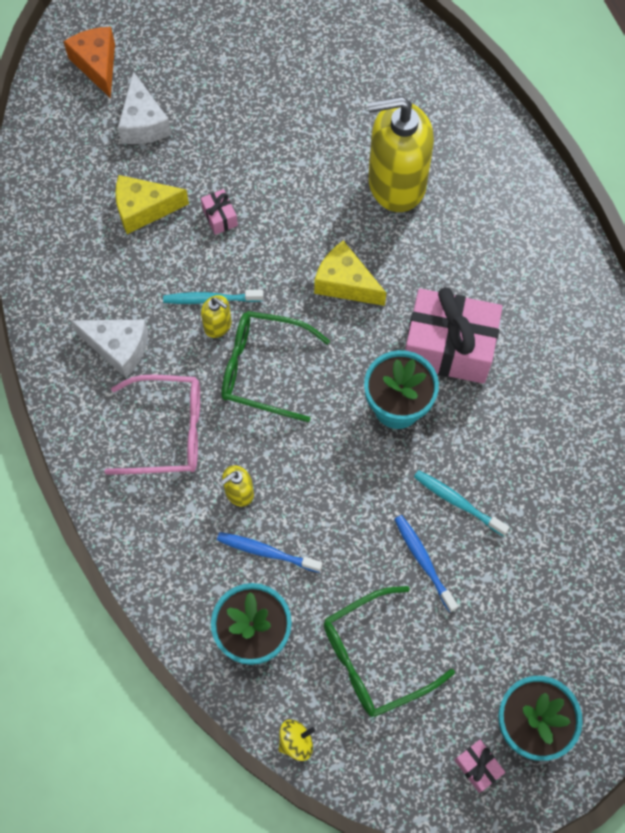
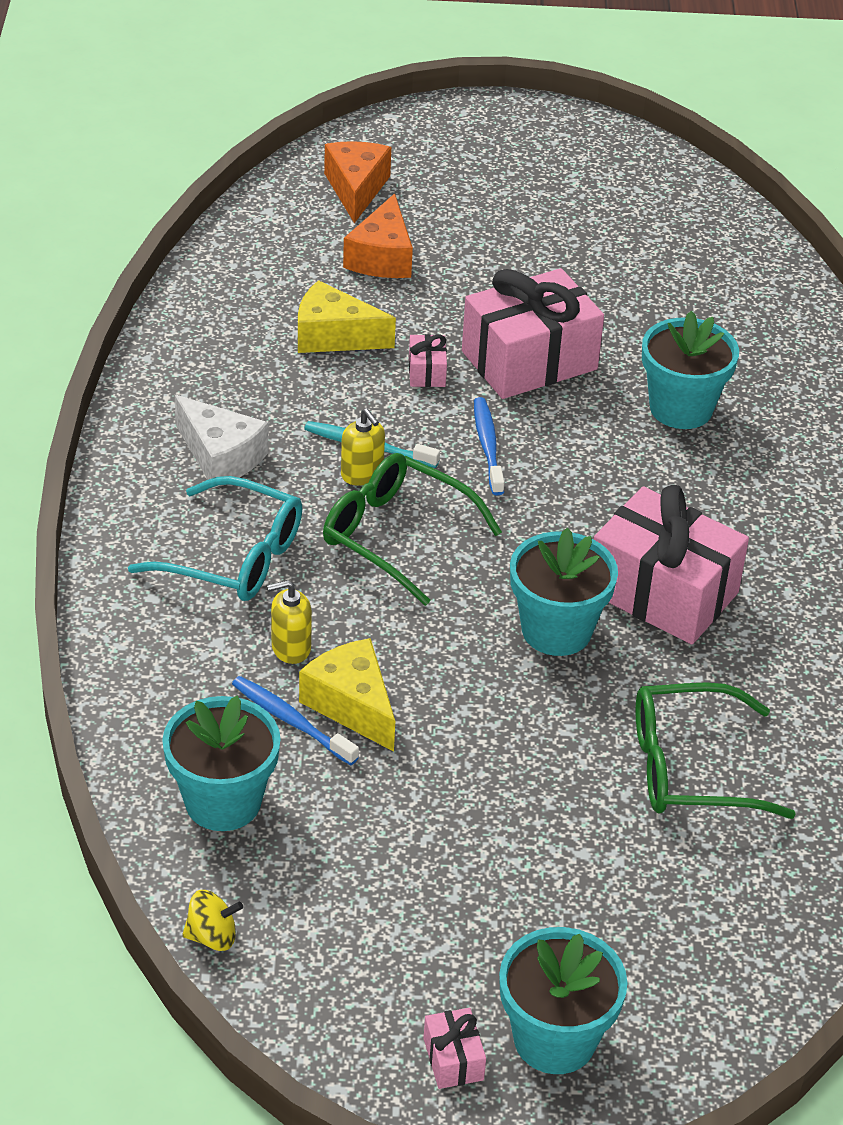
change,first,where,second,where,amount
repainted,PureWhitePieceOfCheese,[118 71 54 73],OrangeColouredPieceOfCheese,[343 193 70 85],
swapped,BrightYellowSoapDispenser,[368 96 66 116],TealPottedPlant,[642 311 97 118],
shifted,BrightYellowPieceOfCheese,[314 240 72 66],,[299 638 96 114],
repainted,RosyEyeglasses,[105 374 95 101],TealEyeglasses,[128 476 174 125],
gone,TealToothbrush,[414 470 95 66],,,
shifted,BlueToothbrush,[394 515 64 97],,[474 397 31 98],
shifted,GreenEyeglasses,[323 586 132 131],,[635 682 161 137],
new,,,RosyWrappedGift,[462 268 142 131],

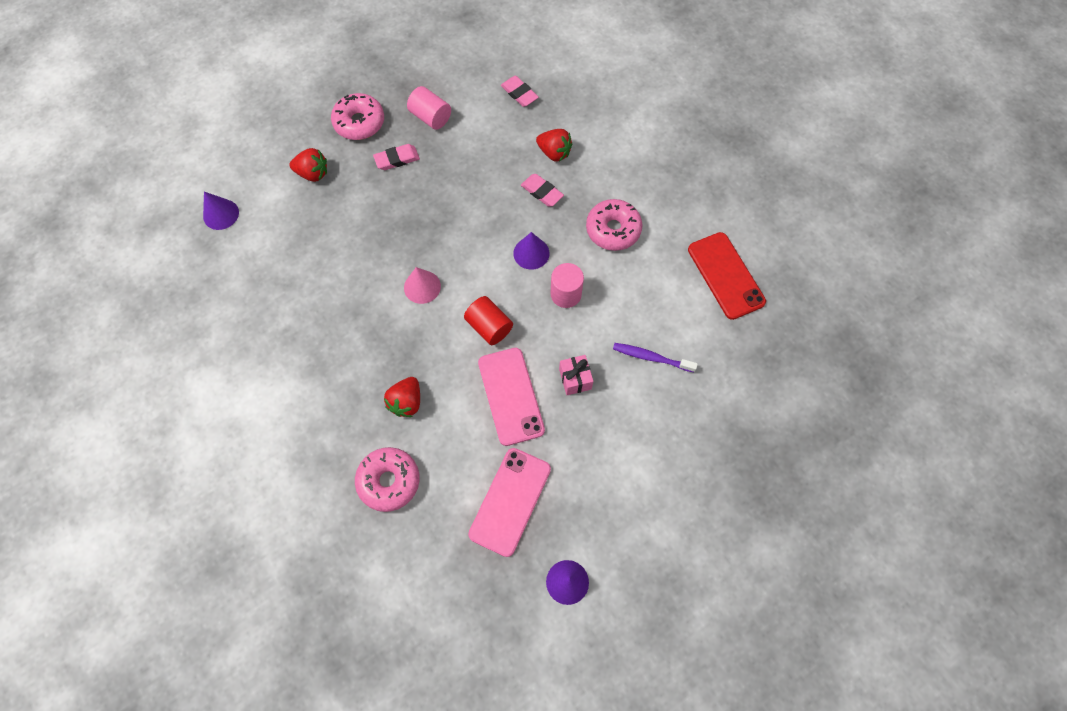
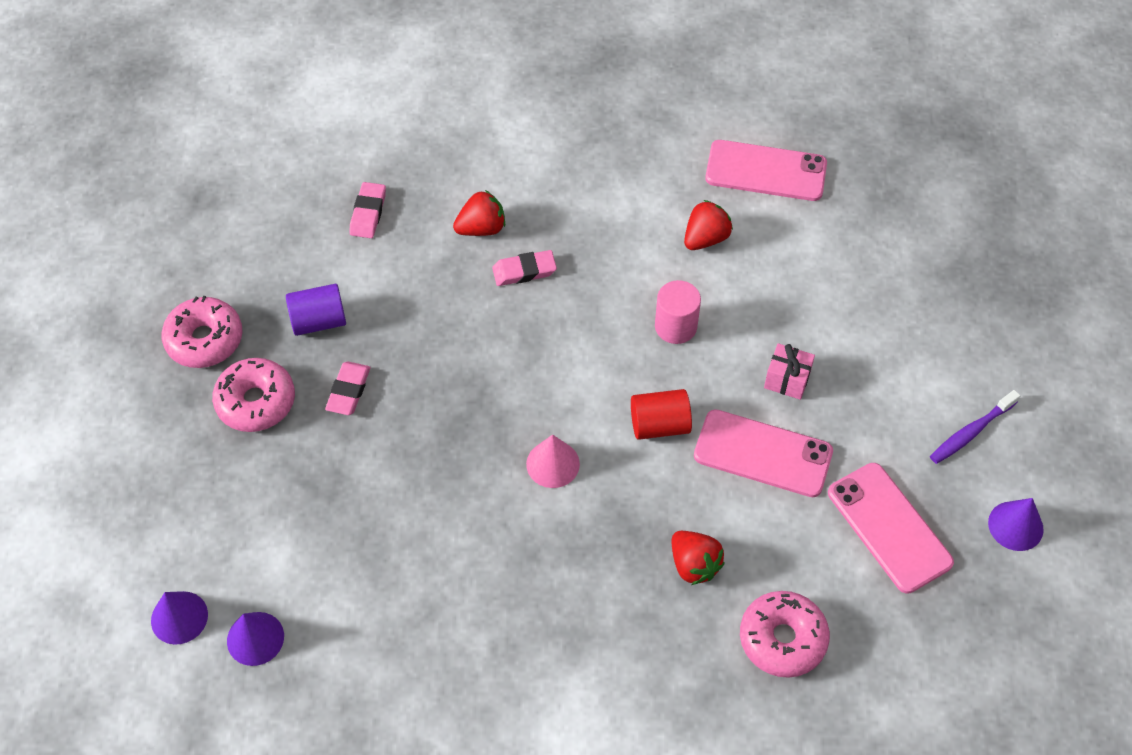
change,first,where,second,where,amount
rotated,RosyGumEraser,[501 76 38 31],,[349 182 37 56],75 degrees counterclockwise
repainted,RosyCylinderShape,[407 86 44 44],PurpleCylinderShape,[286 284 60 52],
shifted,ScarletToyStrawberry,[289 148 38 34],,[684 200 49 50],
shifted,RosyGlazedDonut,[586 199 57 52],,[161 296 82 72],
shifted,PurpleCone,[513 232 37 38],,[151 591 57 54],
repainted,ScarletSmartphone,[688 232 78 88],RosySmartphone,[705 140 122 61],
shifted,PurpleToothbrush,[613 343 85 29],,[930 390 90 74],

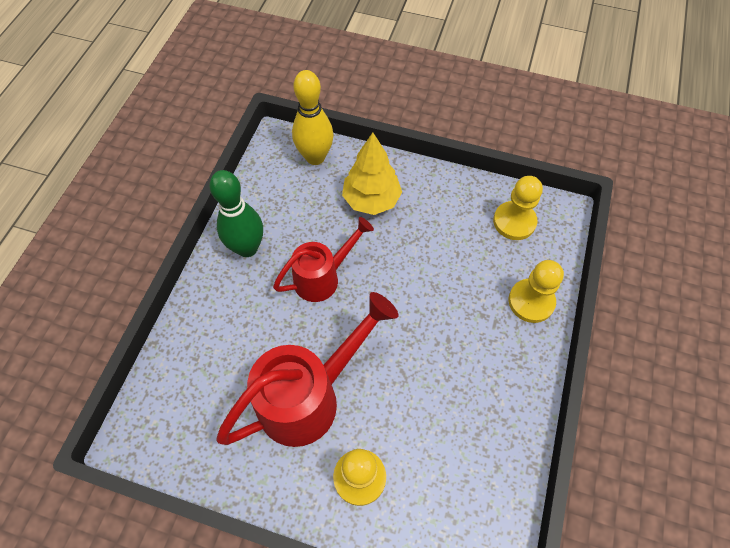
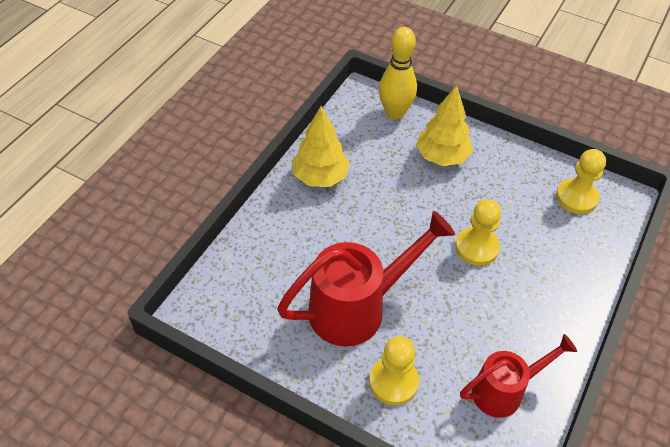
change,first,where,second,where,amount
swapped,GreenBowlingPin,[210 170 53 87],BrightYellowFirTree,[292 106 58 81],
shifted,ScarletWateringPot,[273 217 101 85],,[460 334 117 84],
shifted,BrightYellowPawn,[509 260 55 63],,[455 199 46 67],

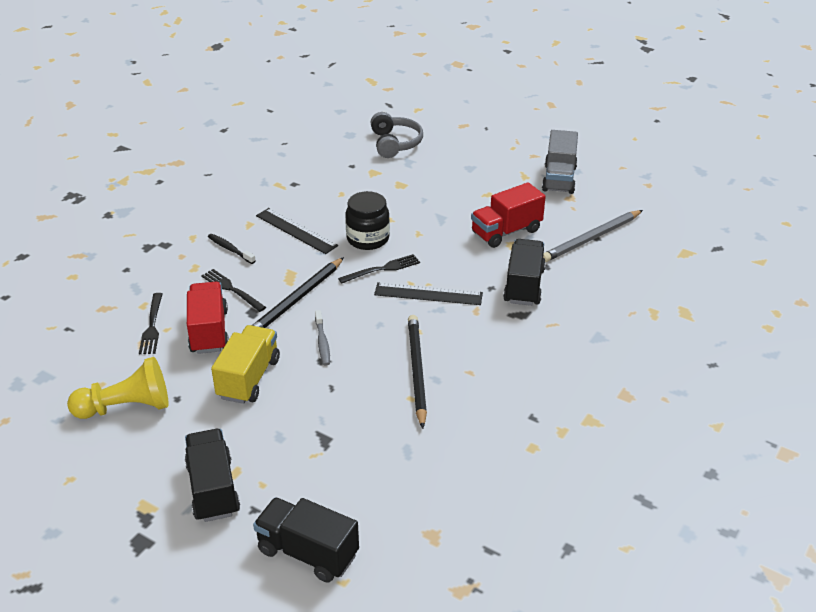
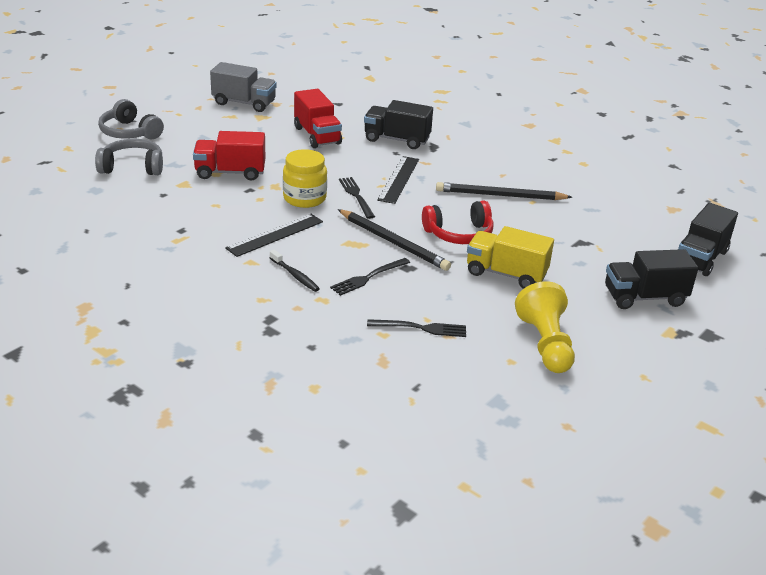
change,first,where,second,where,amount
repainted,EbonyJar,[345 191 45 59],BrightYellowJar,[283 149 44 59],
gone,GrayLeadPencil,[543 210 100 52],,,
rotated,EbonyToothbrush,[208 234 48 30],,[270 250 50 42],90 degrees counterclockwise
shifted,ScarletLorry,[187 282 42 72],,[193 131 72 50],
swapped,GrayToothbrush,[315 310 15 56],ScarletHeadset,[422 200 71 44],
new,,,GrayHeadset,[98 99 66 40],

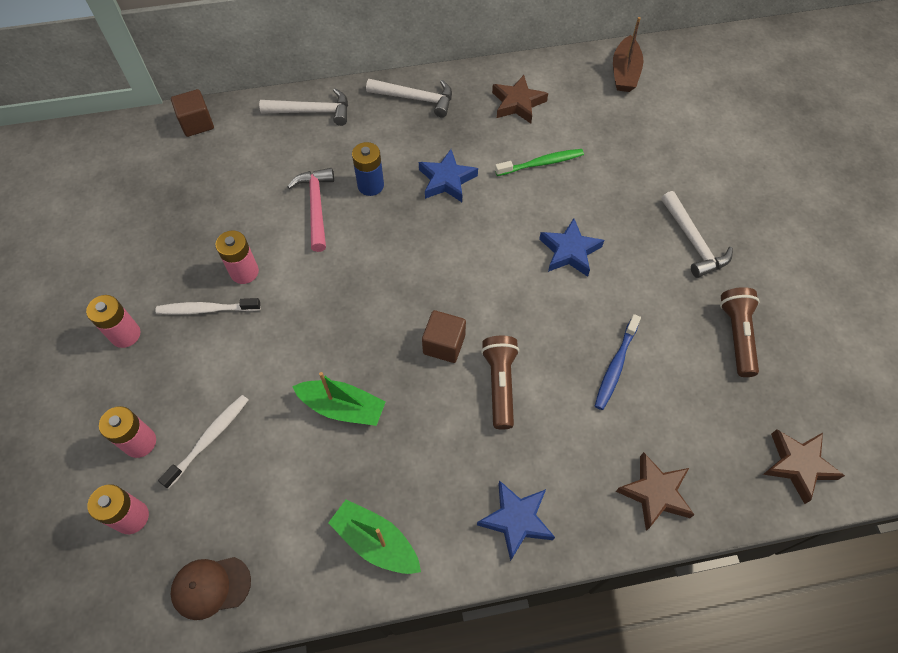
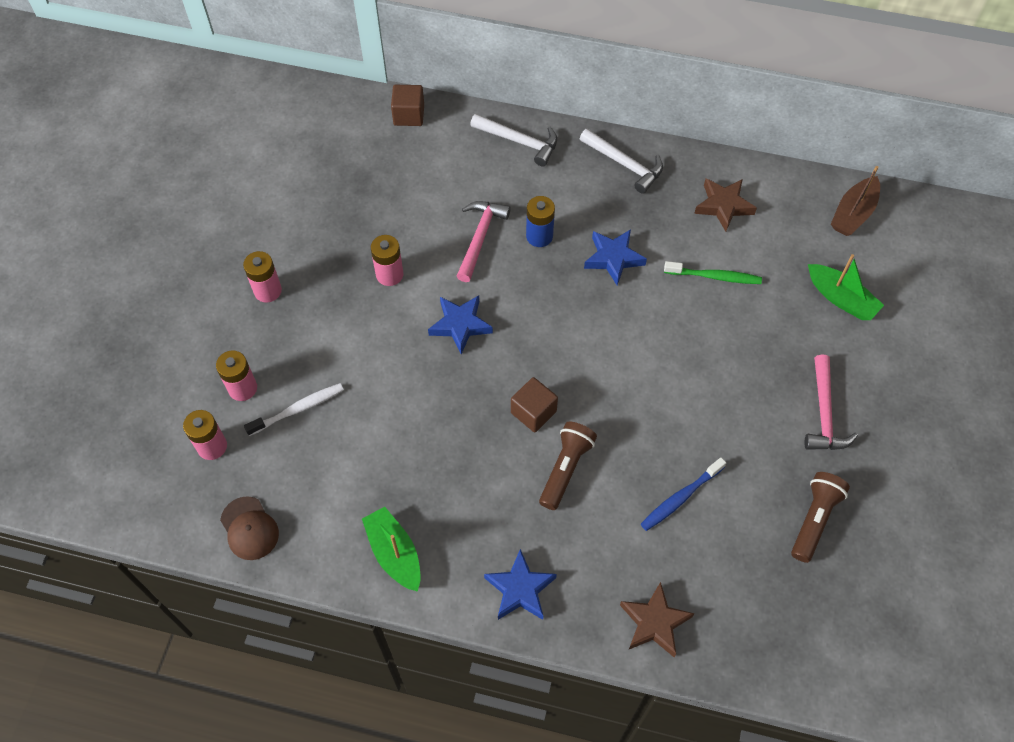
change,first,where,second,where,amount
repainted,PureWhiteHammer,[661 191 72 87],RosyHammer,[804 354 54 96],
shifted,BlueFivePointedStar,[539 218 65 59],,[428 295 65 59],
gone,PureWhiteToothbrush,[155 298 106 17],,,
shifted,GreenSailboat,[292 372 94 54],,[808 254 76 66],
gone,BrownFivePointedStar,[763 429 82 75],,,
rotated,BrownCap,[171 557 80 63],,[220 496 59 64],135 degrees counterclockwise

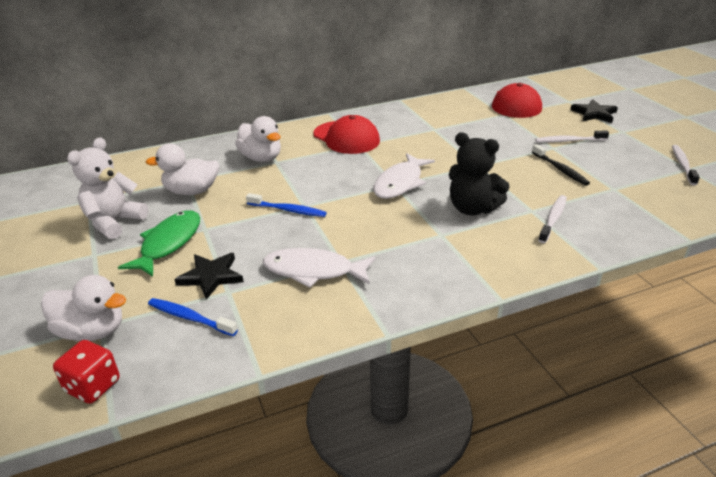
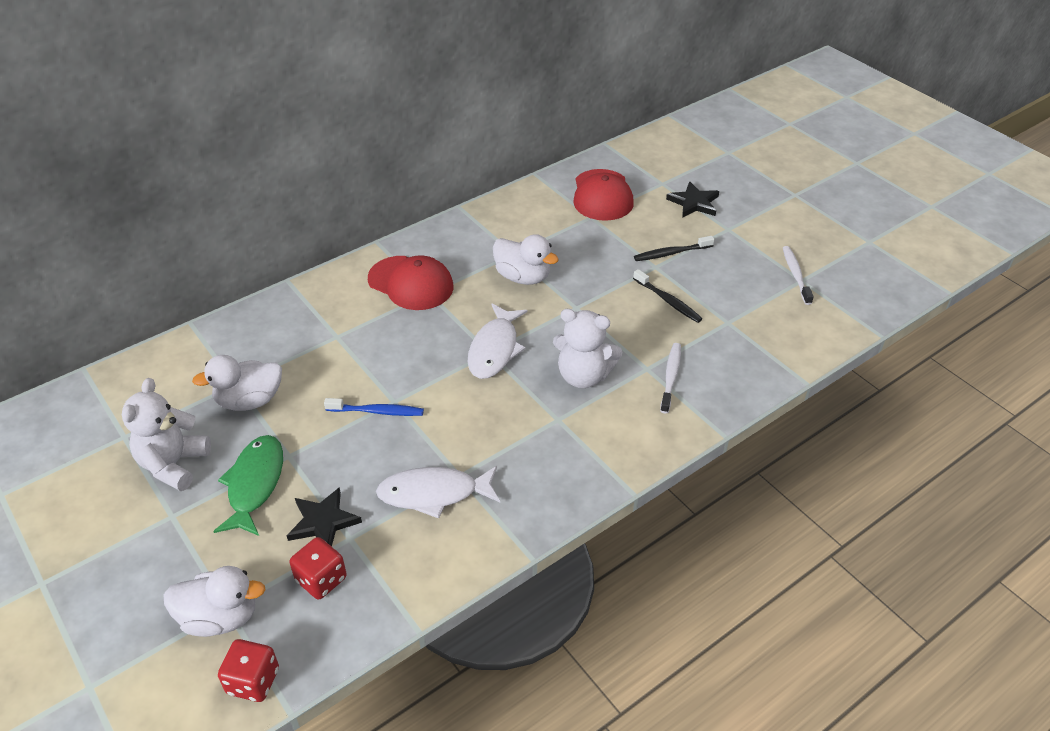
change,first,where,second,where,amount
shifted,PureWhiteDuck,[235 116 46 46],,[493 234 66 51],
repainted,PureWhiteToothbrush,[535 130 74 13],EbonyToothbrush,[634 236 81 25],
repainted,EbonyStuffedBear,[449 132 61 83],PureWhiteStuffedBear,[553 309 69 79],
swapped,BlueToothbrush,[148 298 90 38],ScarletDie,[290 537 57 62],

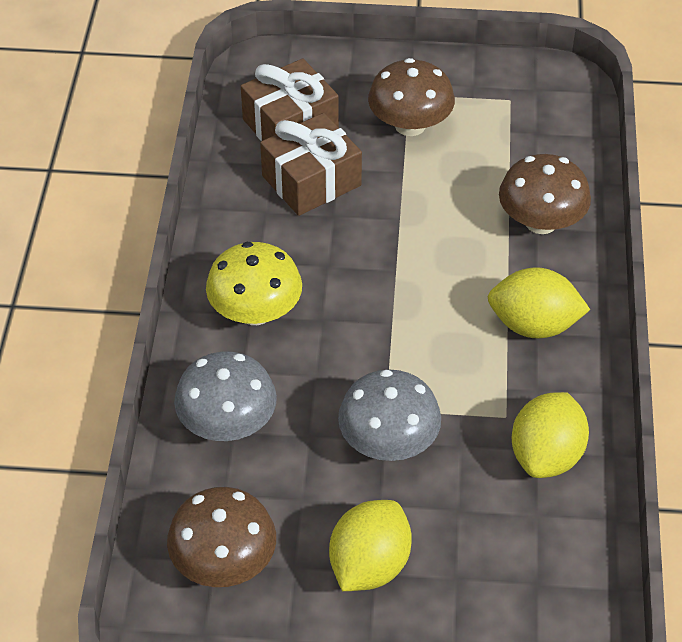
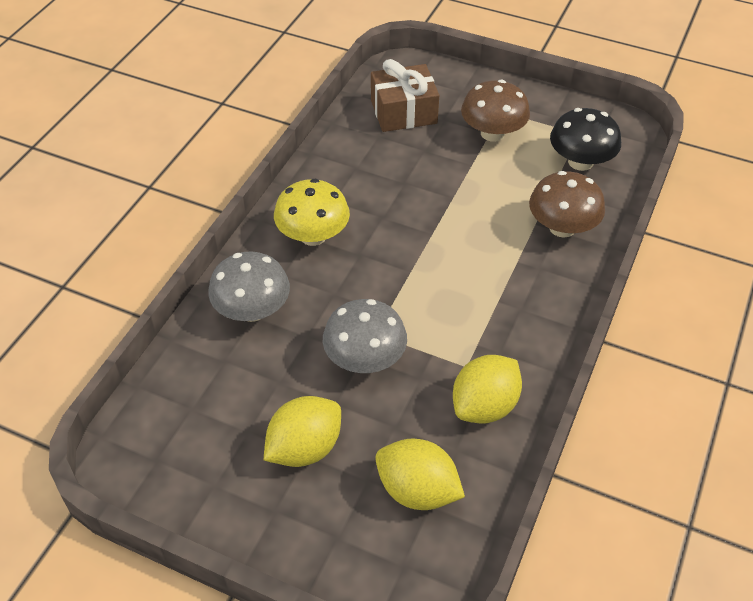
change,first,where,second,where,amount
gone,BrownWrappedGift,[260 113 102 103],,,
shifted,BrightYellowLemon,[488 267 102 71],,[375 439 90 71],
gone,BrownToadstool,[167 487 109 100],,,
new,,,EbonyToadstool,[550 108 71 63],

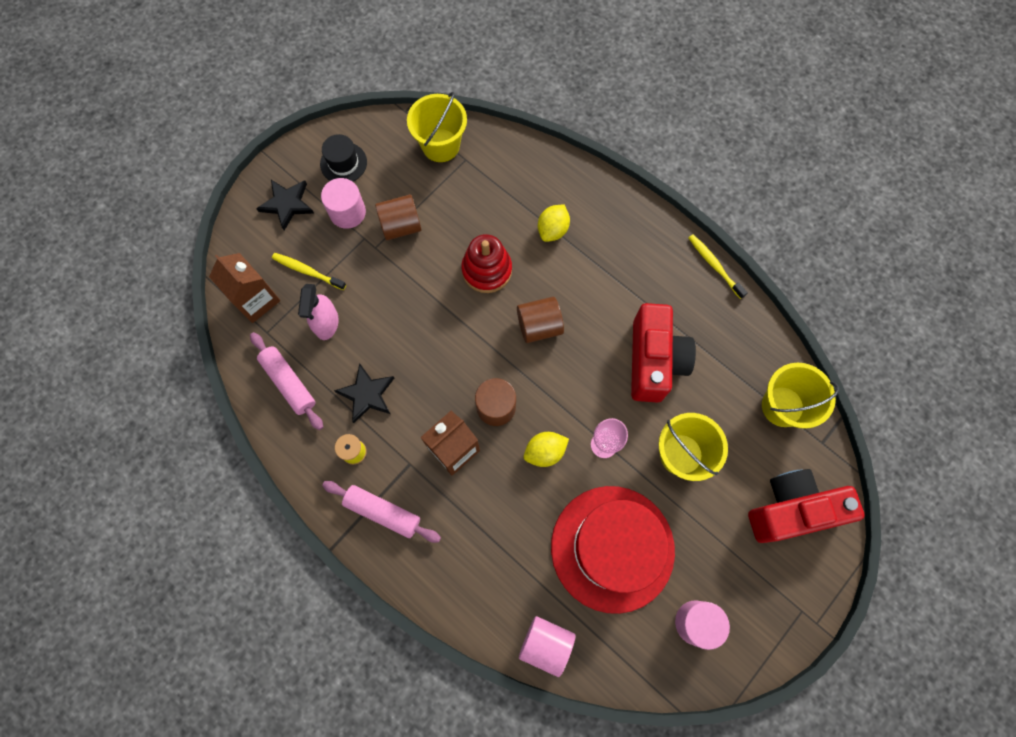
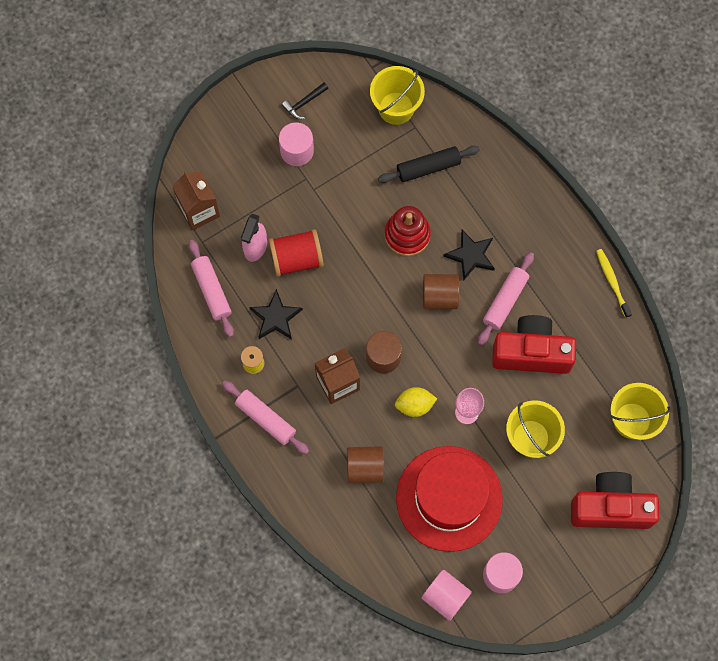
change,first,where,second,where,amount
swapped,EbonyTallHat,[320 134 47 48],EbonyHammer,[282 83 46 36],
shifted,EbonyFivePointedStar,[256 180 58 51],,[444 230 51 50],
shifted,BrownCylinderShape,[375 194 47 46],,[347 446 37 37],
gone,BrightYellowLemon,[538 204 32 38],,,
gone,BrightYellowToothbrush,[272 253 74 37],,,
rotated,ScarletCompactCamera,[631 303 65 100],,[492 315 84 59],105 degrees counterclockwise
shifted,RosyCylinderShape,[519 616 56 61],,[421 570 51 51],
new,,,EbonyDoughRoller,[378 146 102 37],
new,,,ScarletSpool,[269 229 55 48],
new,,,RosyDoughRoller,[478 252 56 93],

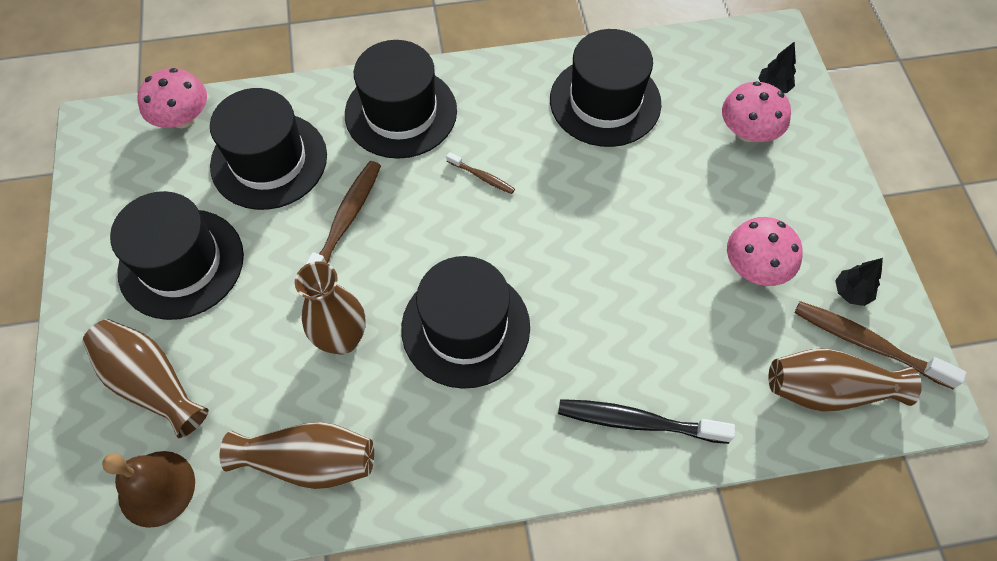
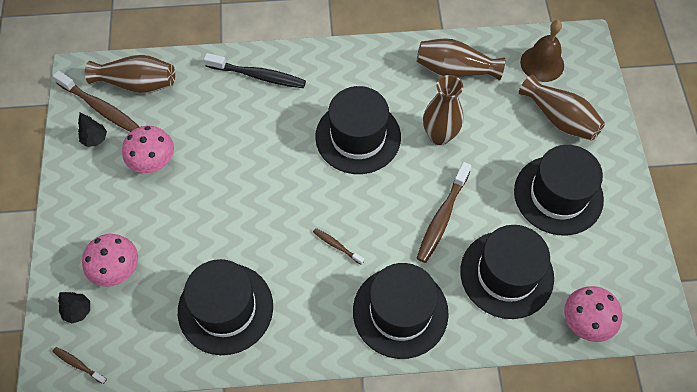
change,first,where,second,where,amount
new,,,BrownToothbrush,[52 347 55 37],

